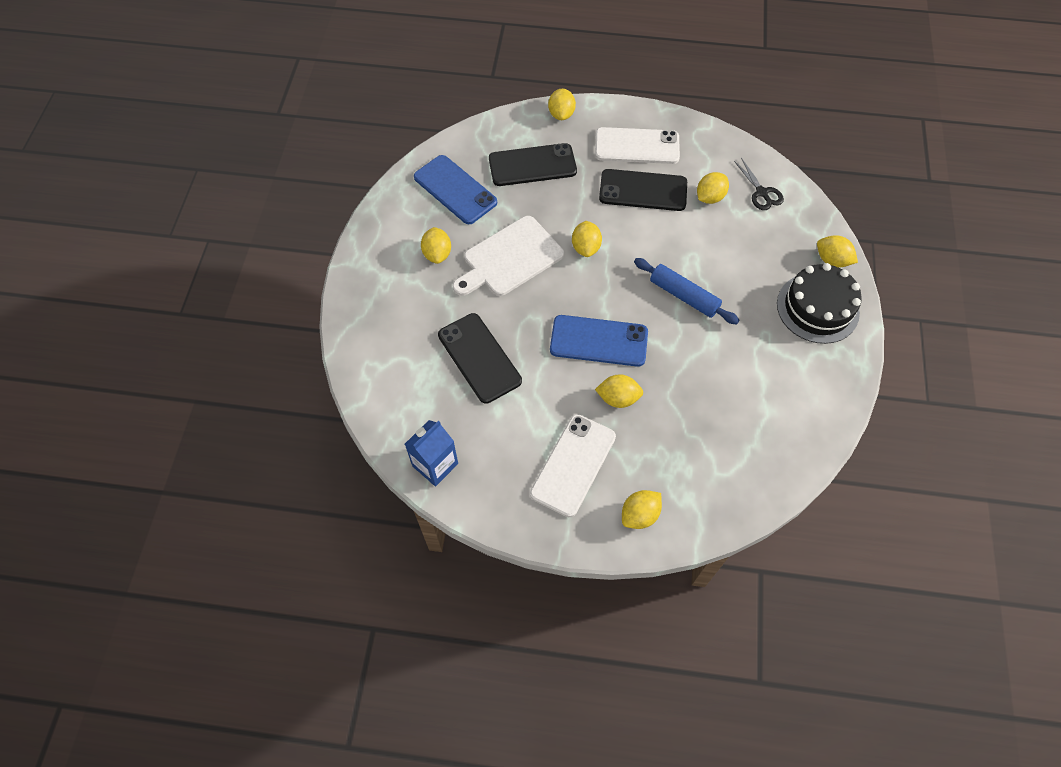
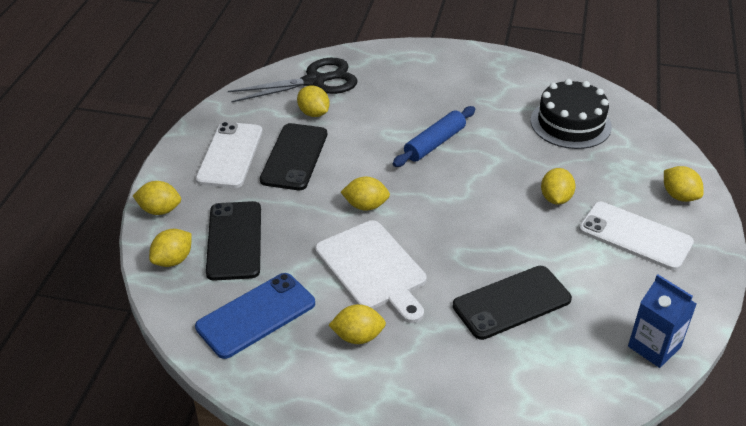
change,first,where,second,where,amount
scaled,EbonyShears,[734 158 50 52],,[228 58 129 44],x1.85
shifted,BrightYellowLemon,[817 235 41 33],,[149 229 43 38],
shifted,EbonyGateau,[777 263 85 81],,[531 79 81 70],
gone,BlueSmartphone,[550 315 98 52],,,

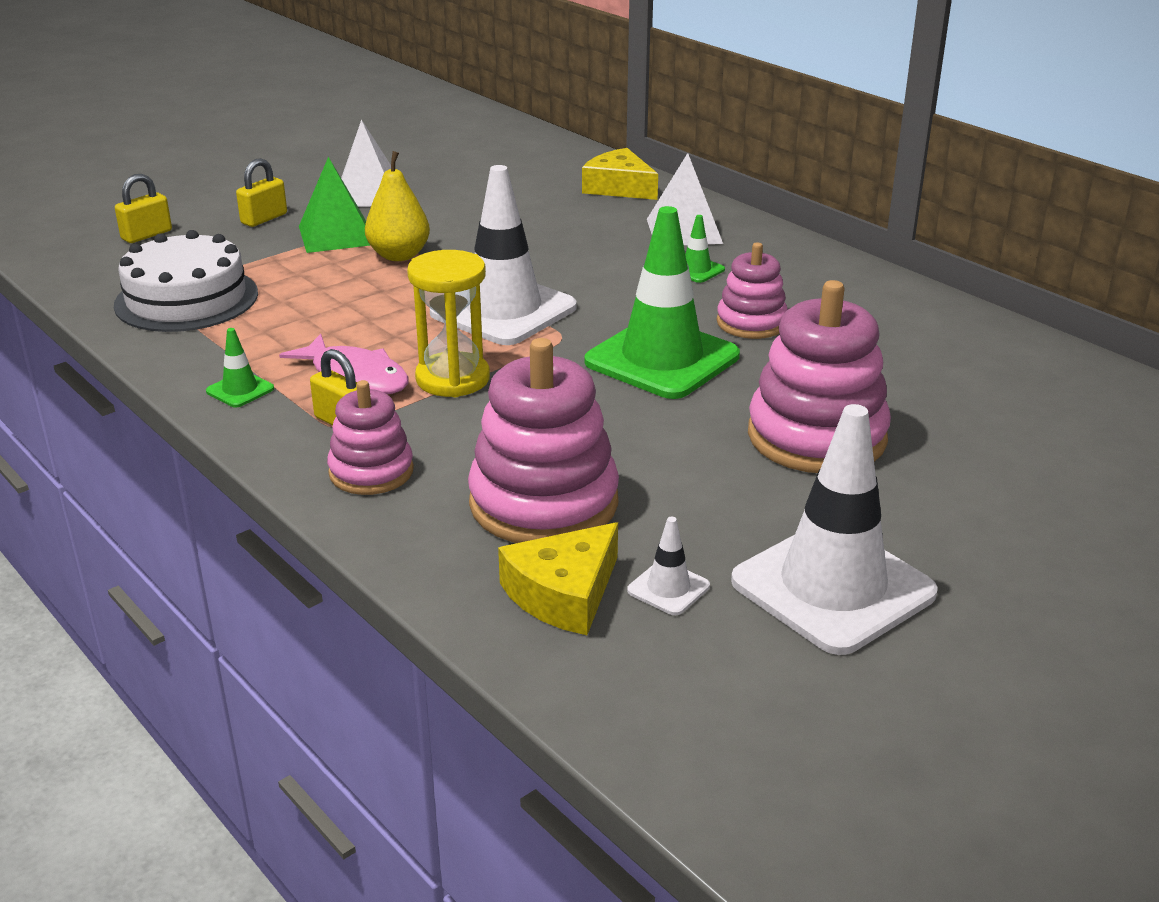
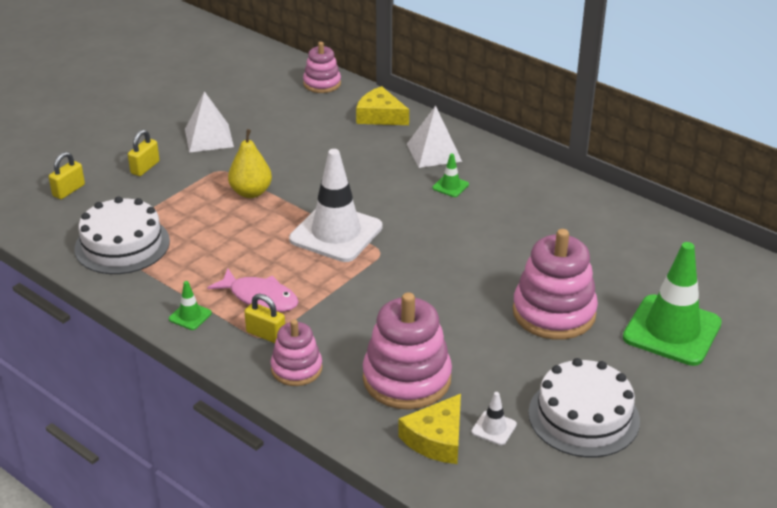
change,first,where,second,where,amount
gone,GreenPyramidShape,[299 157 72 96],,,
shifted,GreenRoadCone,[584 206 156 193],,[623 242 99 124],
shifted,RosyStackingRings,[717 242 71 97],,[303 42 38 51],
gone,BrightYellowSandTimer,[407 250 83 147],,,
swapped,PureWhiteRoadCone,[731 404 207 251],PureWhiteGateau,[528 358 112 99],

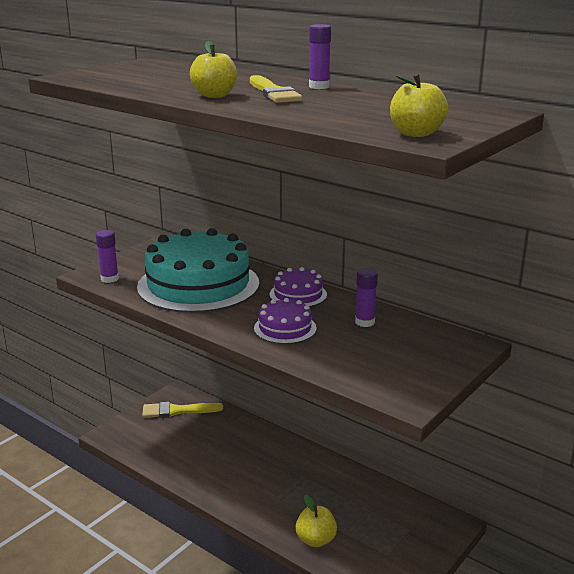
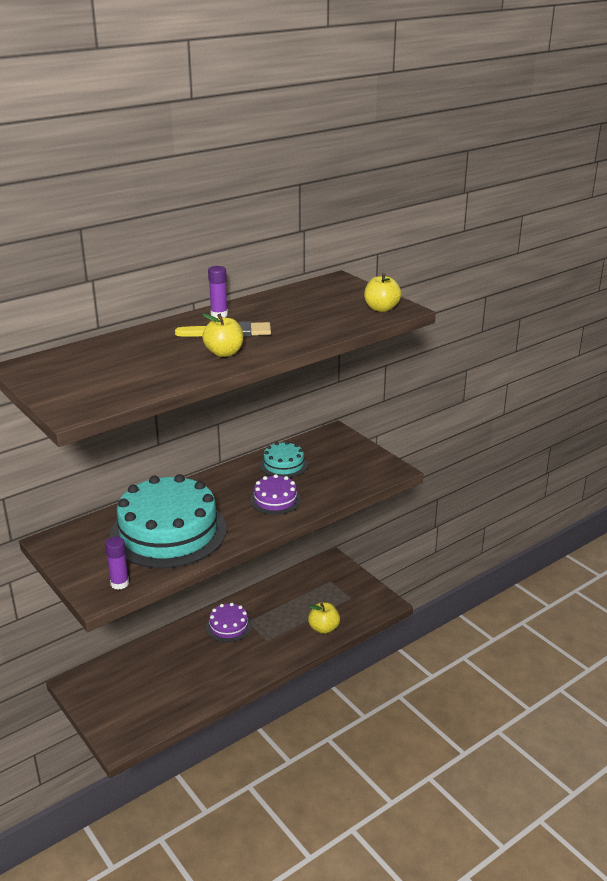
change,first,where,second,where,amount
shifted,PurpleGateau,[269 267 58 40],,[206 603 46 39],
swapped,PurpleStickOfGlue,[355 268 23 59],TealGateau,[260 441 48 37],
gone,BrightYellowPaintBrush,[142 402 81 16],,,

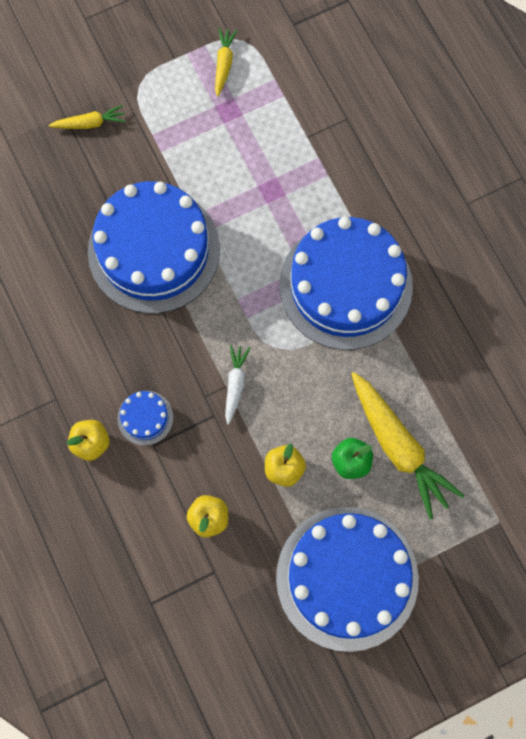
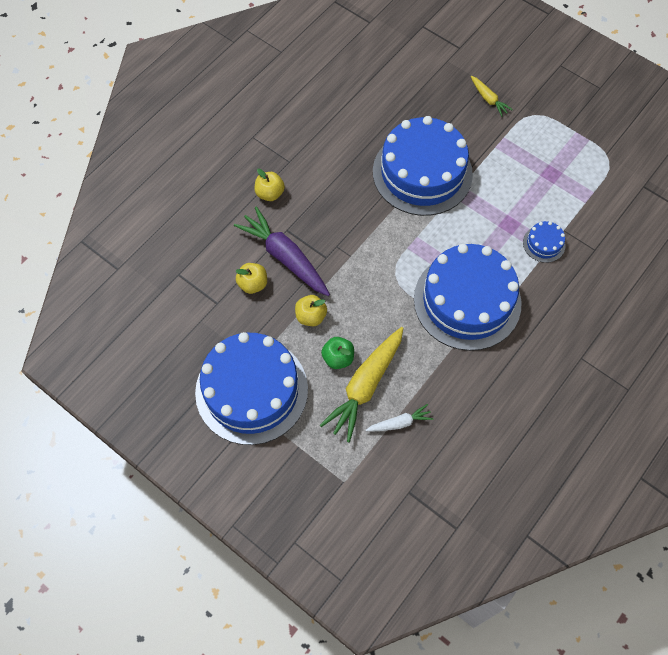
change,first,where,second,where,amount
gone,BrightYellowToyCarrot,[215 28 23 69],,,
shifted,PureWhiteToyCarrot,[225 345 25 80],,[366 404 67 28],
shifted,BlueGateau,[117 391 56 55],,[523 221 43 42],
new,,,PurpleToyCarrot,[234 207 96 89],

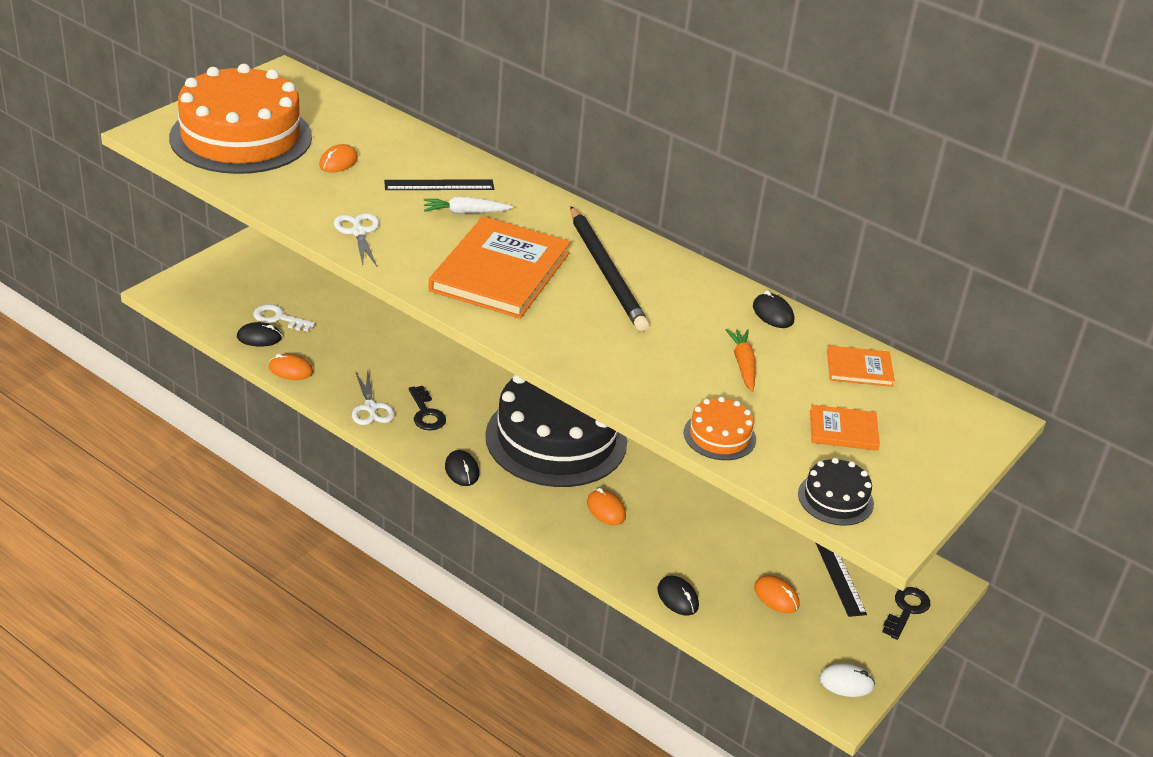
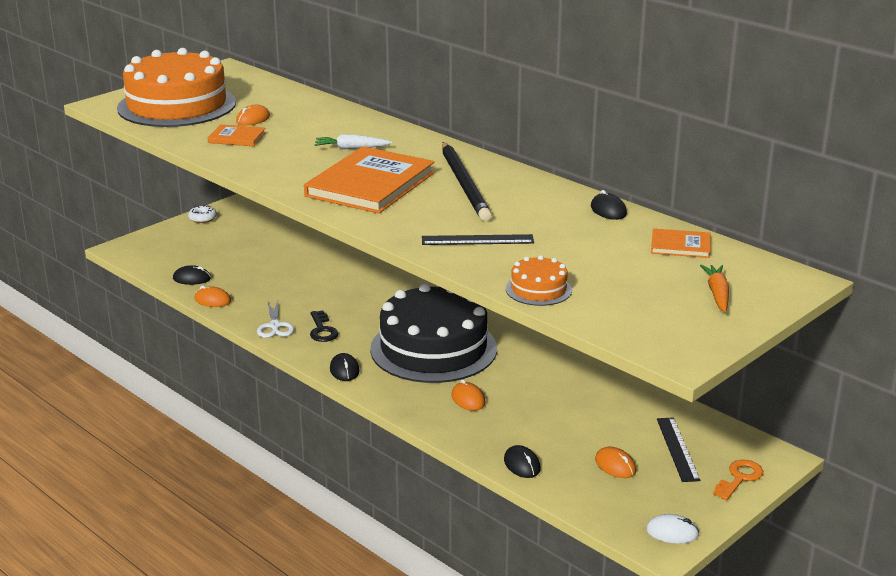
change,first,where,second,where,amount
shifted,EbonyMeasuringStick,[384 179 110 11],,[422 234 112 11],
gone,PureWhiteShears,[334 213 45 53],,,
gone,PureWhiteDoorKey,[253 304 62 28],,,
shifted,OrangeColouredToyCarrot,[726 329 30 63],,[700 265 29 47],
shifted,OrangeColouredBook,[810 405 70 46],,[208 124 58 23],
gone,EbonyGateau,[798 458 76 68],,,
repainted,EbonyDoorKey,[882 587 48 53],OrangeColouredDoorKey,[713 460 50 40],
new,,,PureWhiteGlazedDonut,[188 205 29 18],

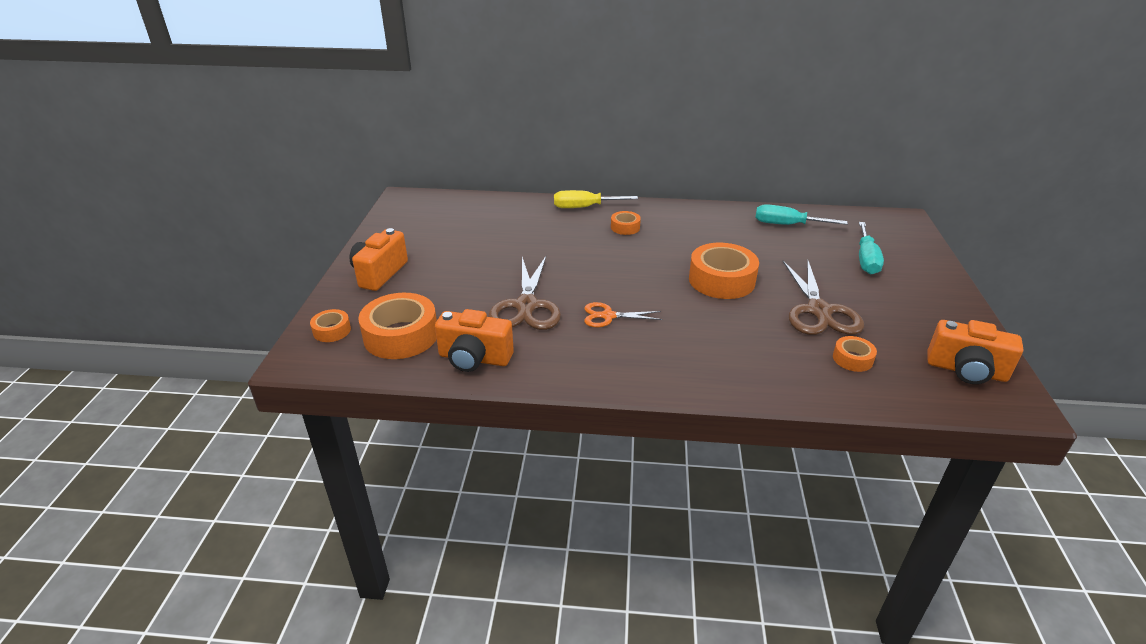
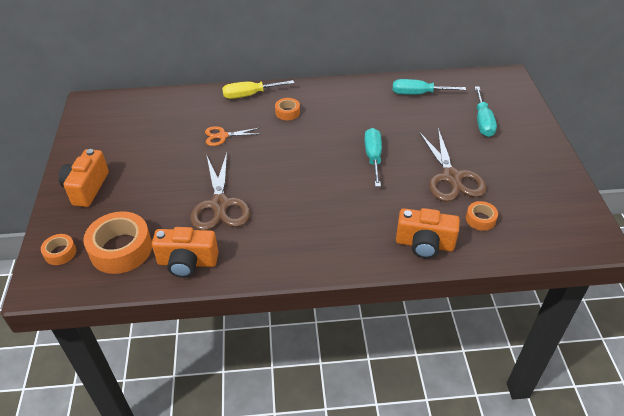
change,first,where,second,where,amount
swapped,OrangeColouredTape,[689 243 70 56],TealFlatScrewdriver,[364 128 18 59],
shifted,OrangeColouredShears,[584 302 78 25],,[205 126 55 20],
shifted,OrangeColouredCompactCamera,[928 320 95 64],,[396 208 64 51],

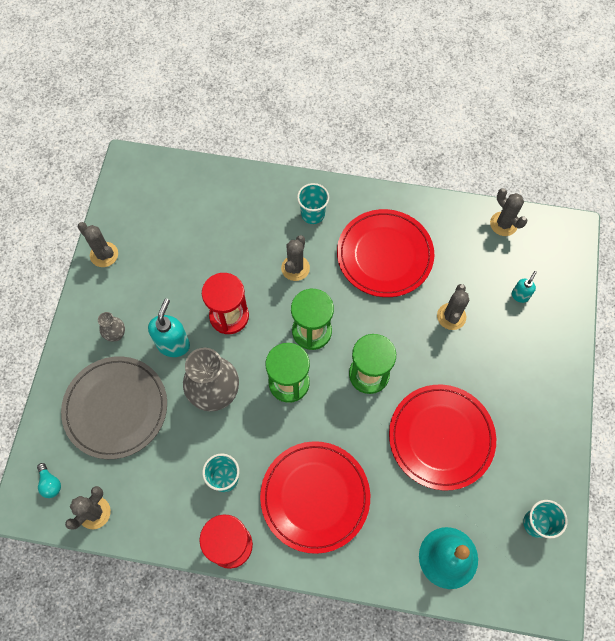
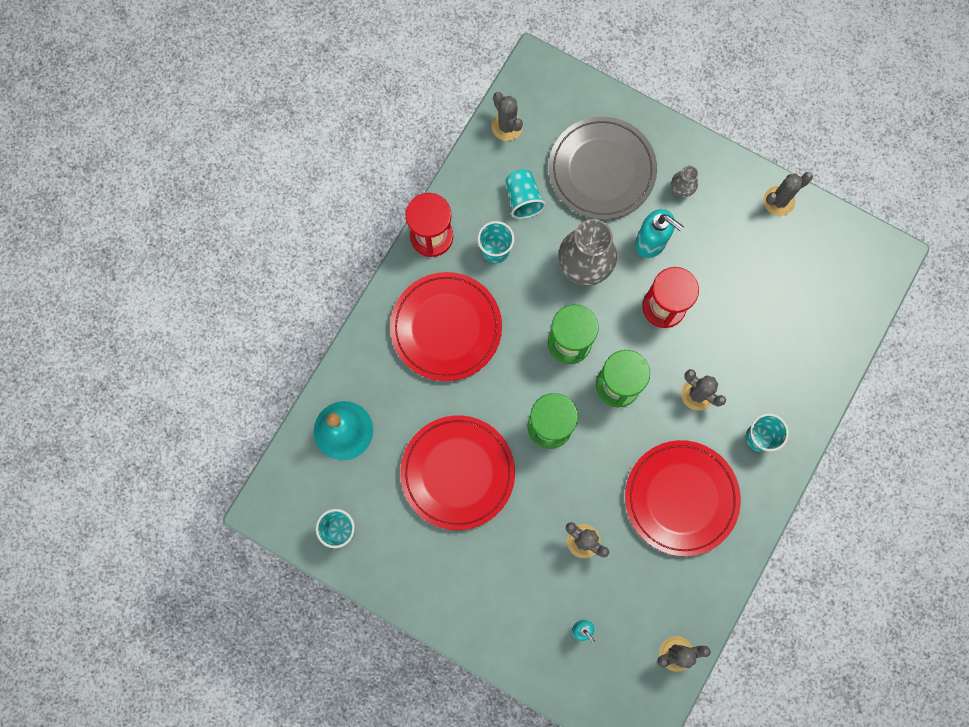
change,first,where,second,where,amount
gone,TealBulb,[37 463 24 35],,,
new,,,TealBeaker,[505 170 41 49],

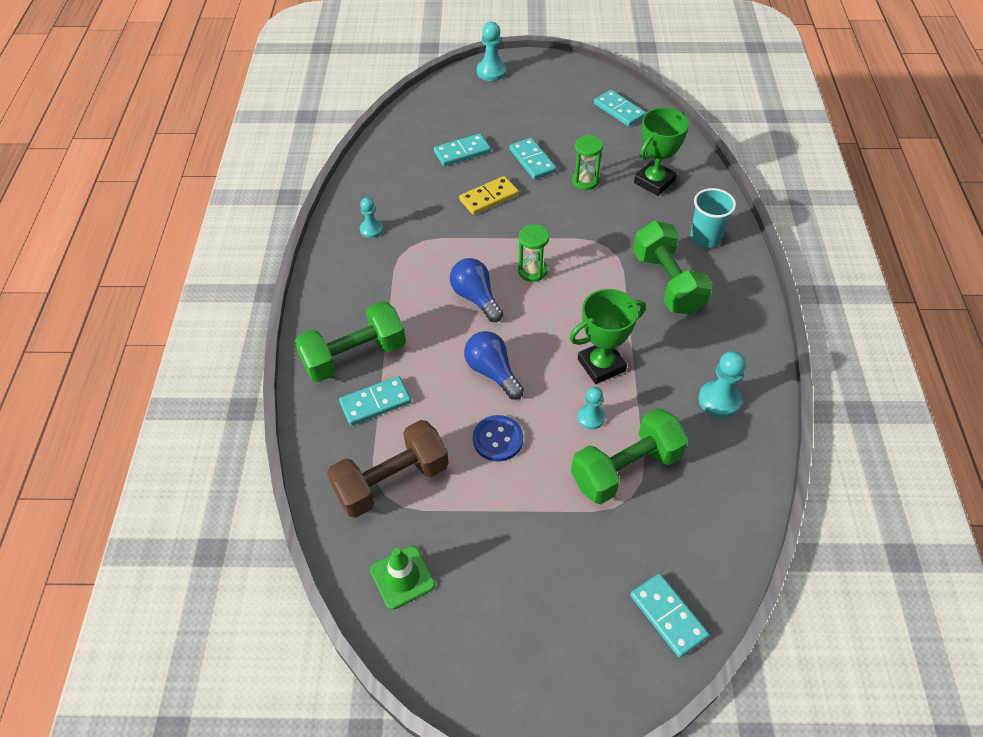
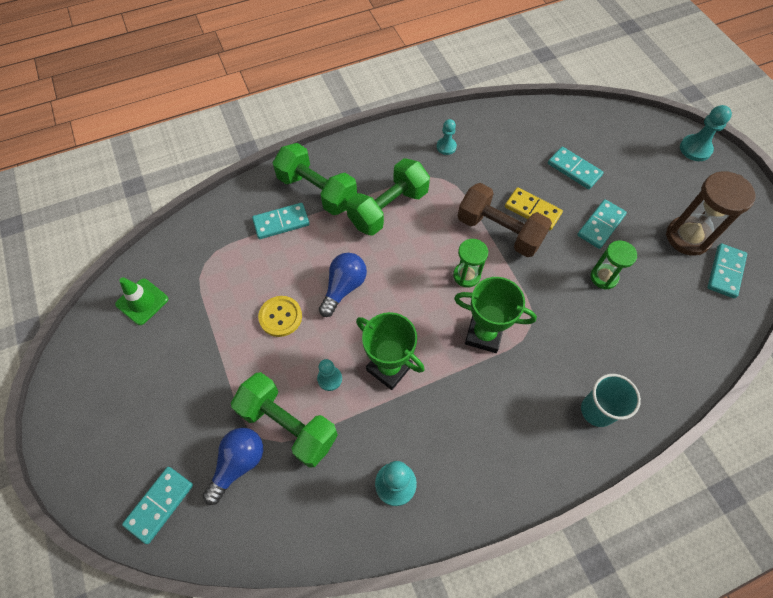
change,first,where,second,where,amount
shifted,GreenPrizeCup,[634 108 55 88],,[454 277 83 76],
shifted,GreenFreeWeight,[633 221 80 94],,[346 158 84 78],
shifted,BlueBulb,[450 258 53 64],,[203 428 60 77],
rotated,TealDomino,[339 376 72 50],,[252 203 58 36],60 degrees counterclockwise
repainted,BlueShirtButton,[473 415 50 47],BrightYellowShirtButton,[258 296 44 41],
shifted,BrownFreeWeight,[327 420 122 98],,[458 183 94 74],
new,,,BrownSandTimer,[666 171 90 85],

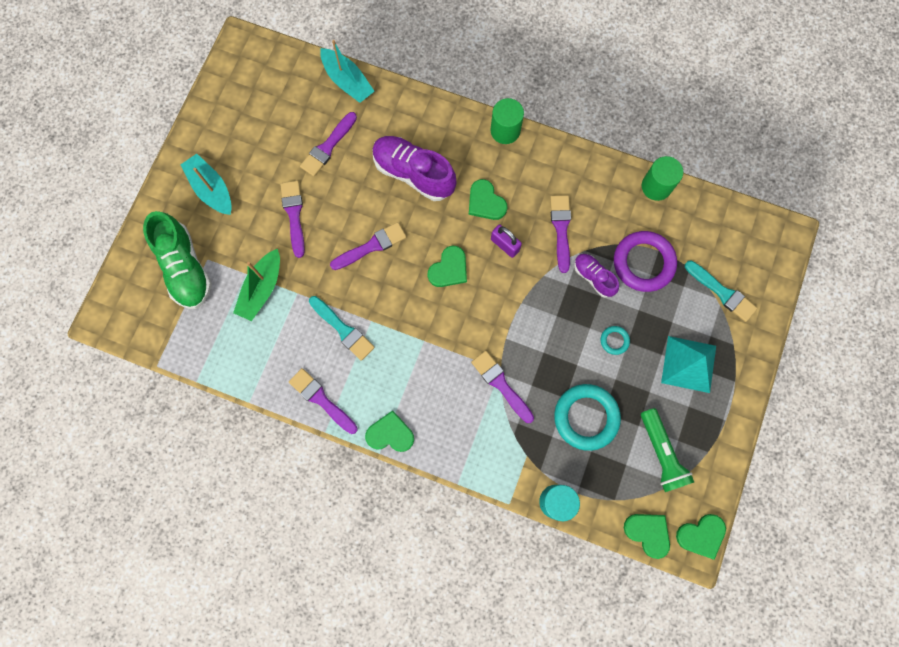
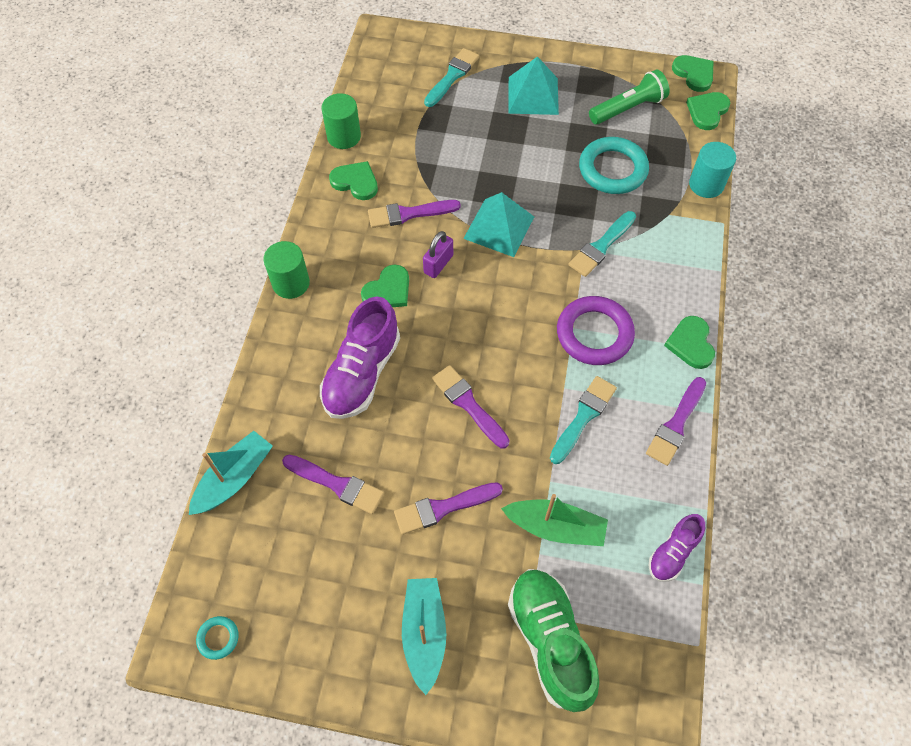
change,first,where,second,where,amount
rotated,TealSailboat,[180 154 52 61],,[402 578 44 117],135 degrees clockwise
rotated,GreenSneaker,[143 211 69 98],,[508 569 91 143],75 degrees counterclockwise
shifted,PurpleHoop,[614 231 63 61],,[557 296 78 69],
shifted,GreenLoveHeart,[427 246 40 41],,[329 161 49 39],
shifted,PurpleSneaker,[574 254 45 44],,[648 514 57 68],
shifted,TealHoop,[601 326 29 29],,[196 616 43 44],
repainted,PurplePaintBrush,[471 351 63 72],TealPaintBrush,[568 211 68 66],
new,,,TealPyramidShape,[463 192 71 65],

